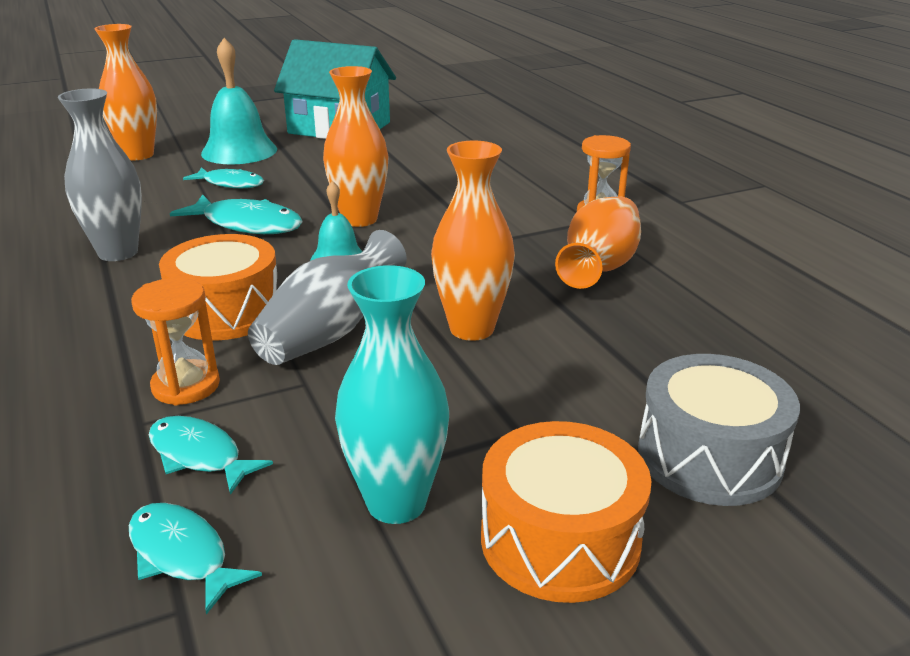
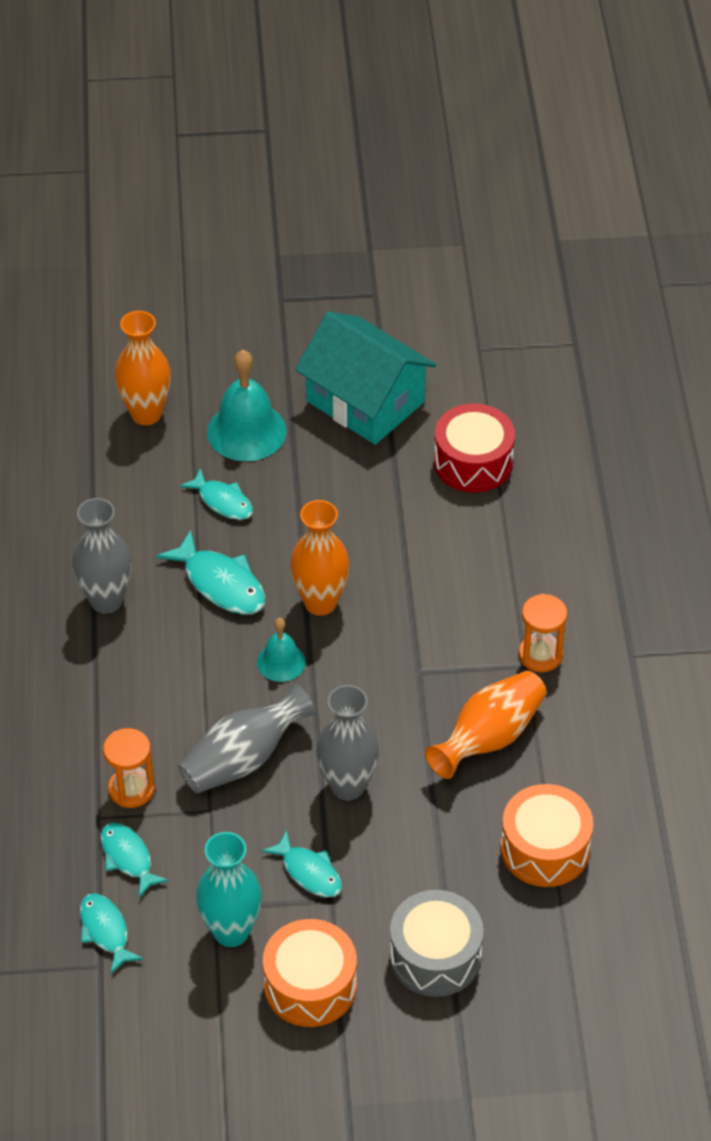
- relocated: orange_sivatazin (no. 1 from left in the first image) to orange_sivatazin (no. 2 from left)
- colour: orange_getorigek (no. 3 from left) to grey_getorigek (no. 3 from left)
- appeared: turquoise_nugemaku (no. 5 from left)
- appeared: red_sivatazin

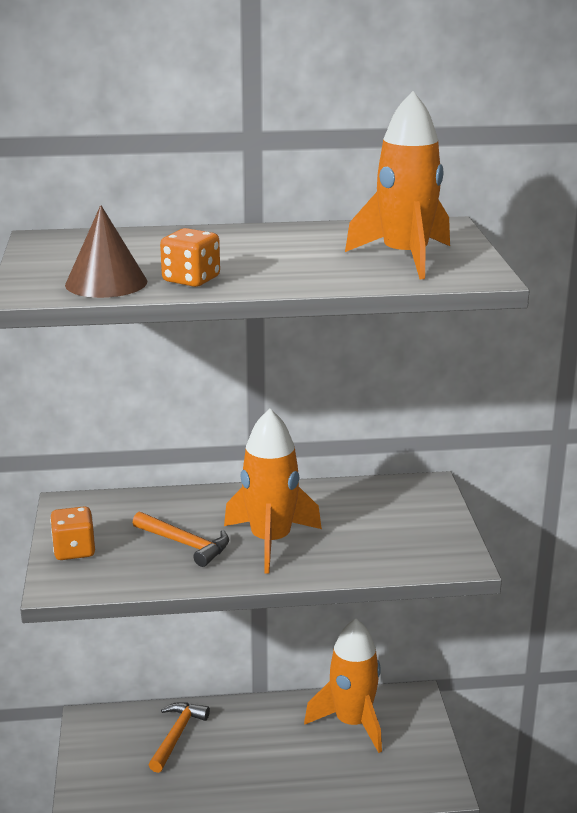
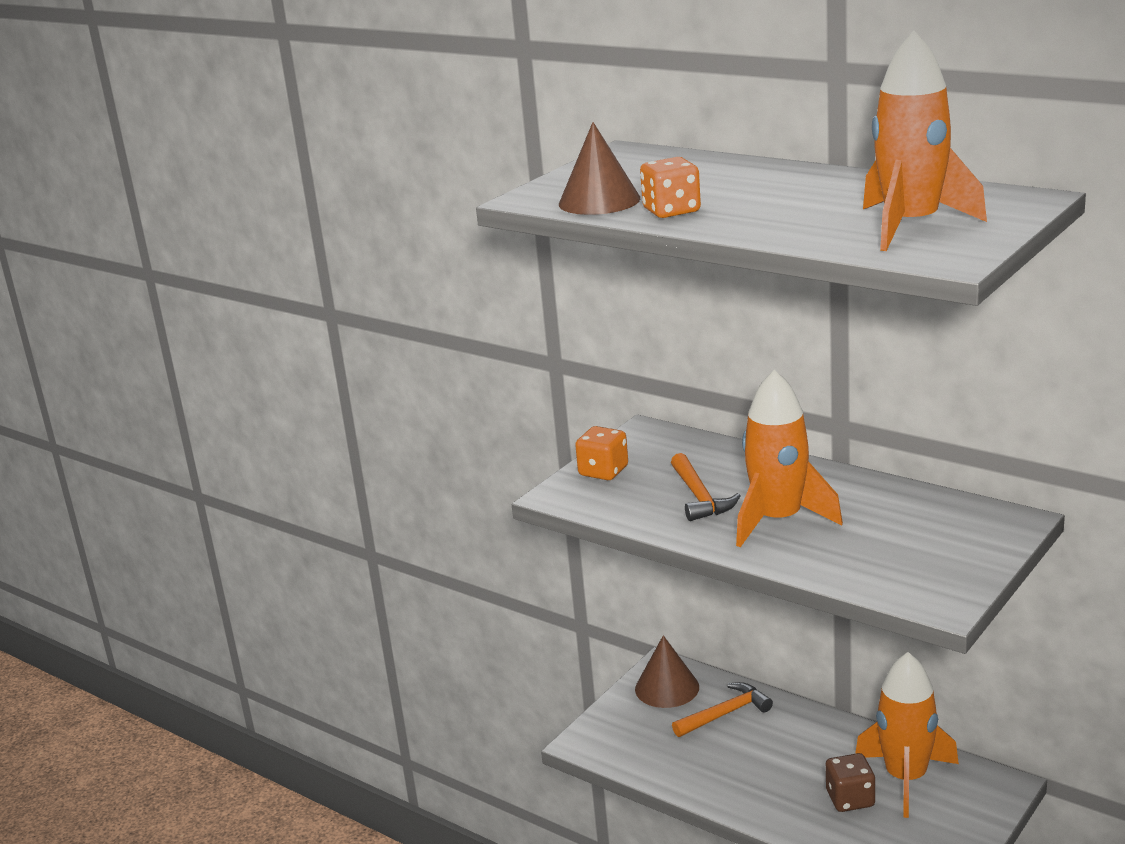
- appeared: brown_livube (no. 2 from left)
- appeared: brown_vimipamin

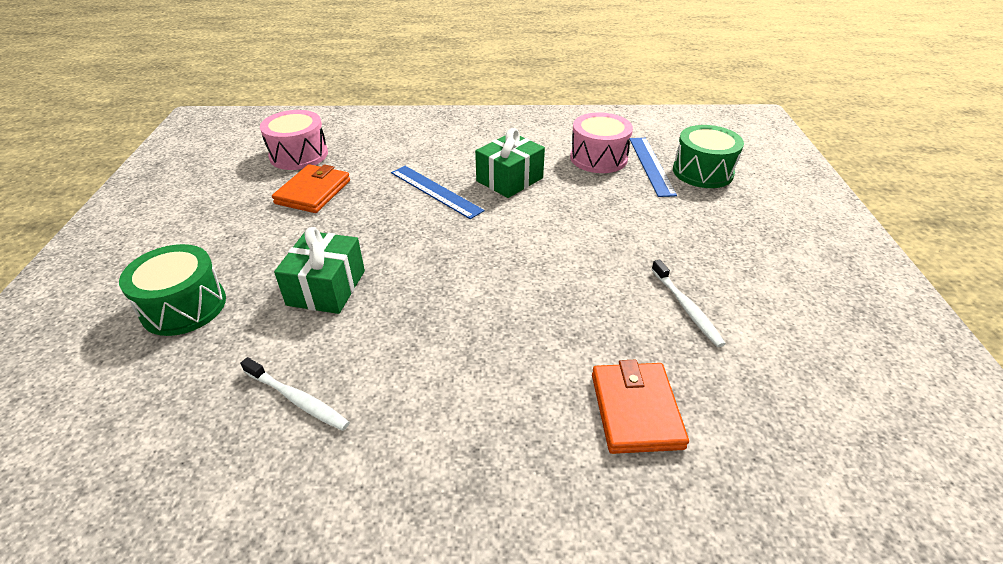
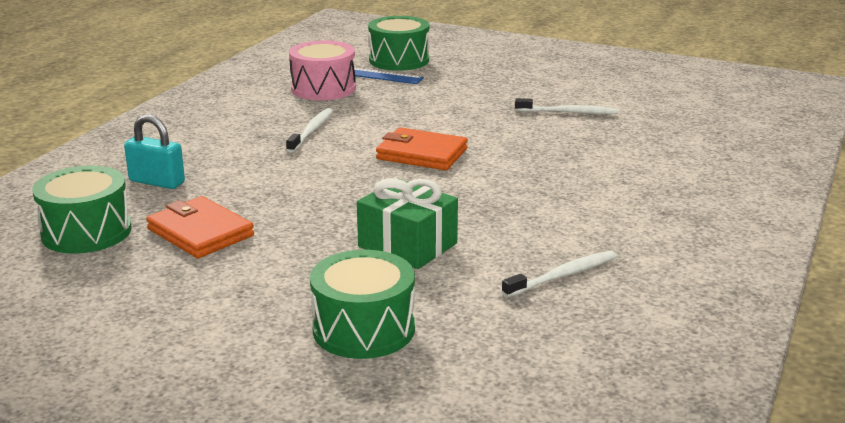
- colour: pink_sivatazin (no. 1 from left) to green_sivatazin (no. 1 from left)
- missing: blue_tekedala (no. 1 from left)
- exchanged: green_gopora (no. 2 from left) to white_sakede (no. 1 from left)
- relocated: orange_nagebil (no. 2 from left)
- appeared: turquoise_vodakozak

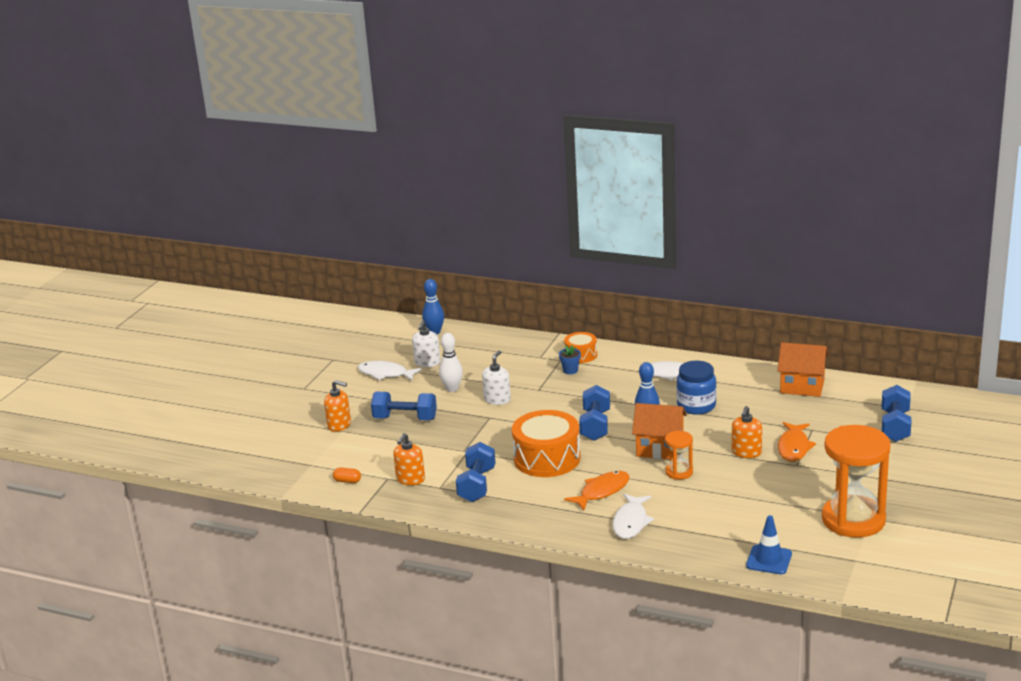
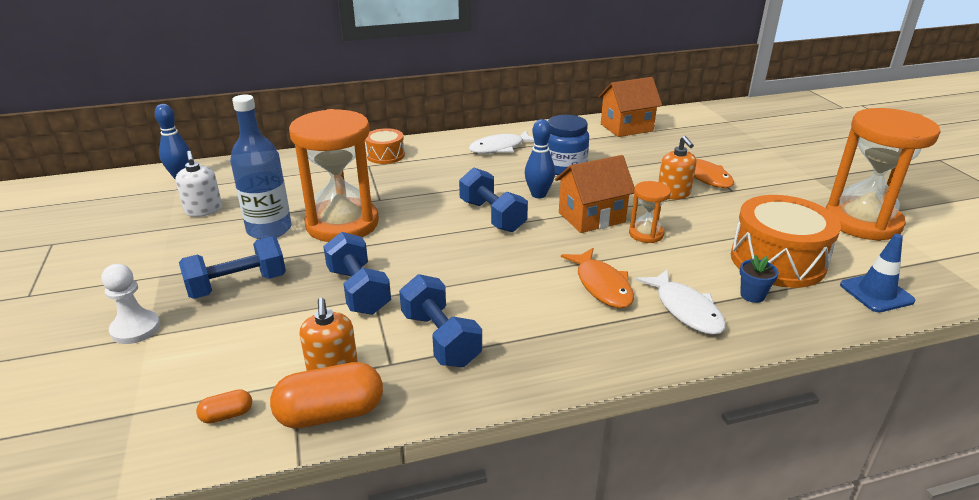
- exchanged: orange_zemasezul (no. 1 from left) to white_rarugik
- missing: white_nugemaku (no. 1 from left)
- exchanged: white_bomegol to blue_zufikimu
- exchanged: white_zemasezul (no. 2 from left) to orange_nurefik (no. 1 from left)
- relocated: orange_sivatazin (no. 1 from left in the first image) to orange_sivatazin (no. 2 from left)
- relocated: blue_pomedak
- spun: orange_nugemaku (no. 1 from left) 150 degrees clockwise
- relocated: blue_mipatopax (no. 4 from left in the first image) to blue_mipatopax (no. 2 from left)
- appeared: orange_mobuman (no. 2 from left)

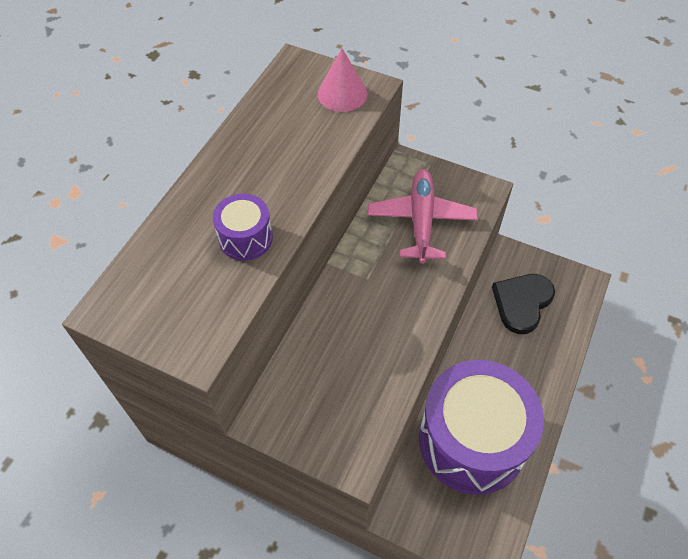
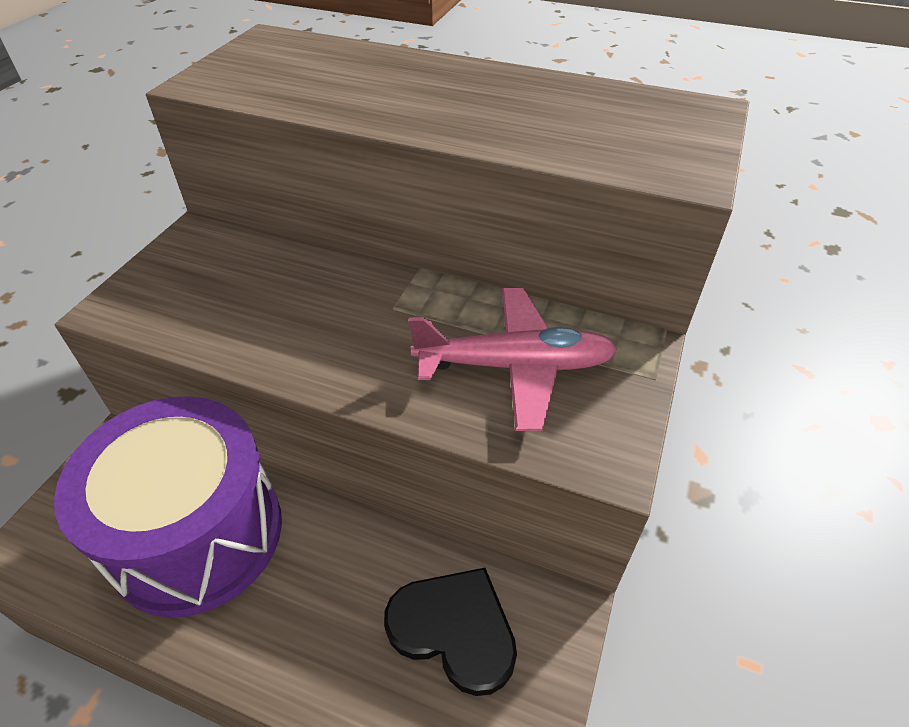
- missing: purple_sivatazin (no. 1 from left)
- missing: pink_livube

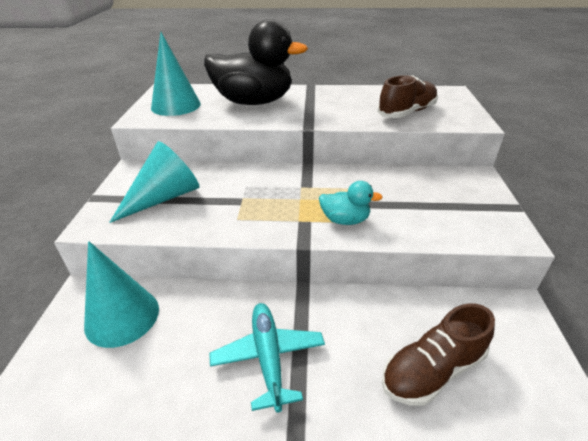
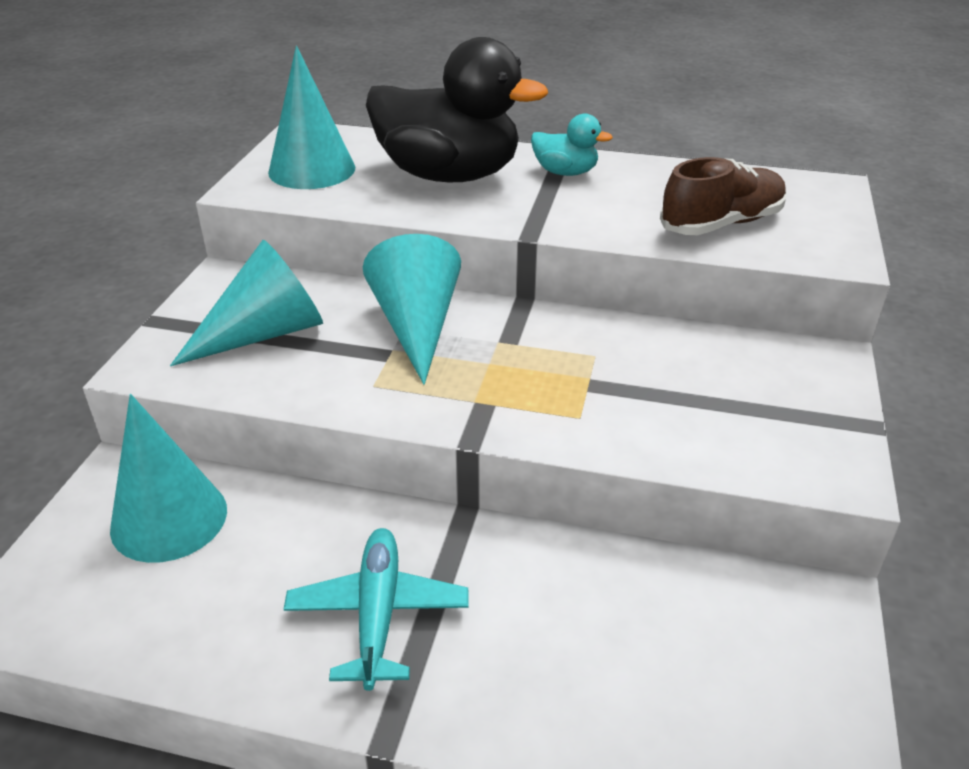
- relocated: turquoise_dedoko
- missing: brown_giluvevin (no. 2 from left)
- appeared: turquoise_livube (no. 4 from left)

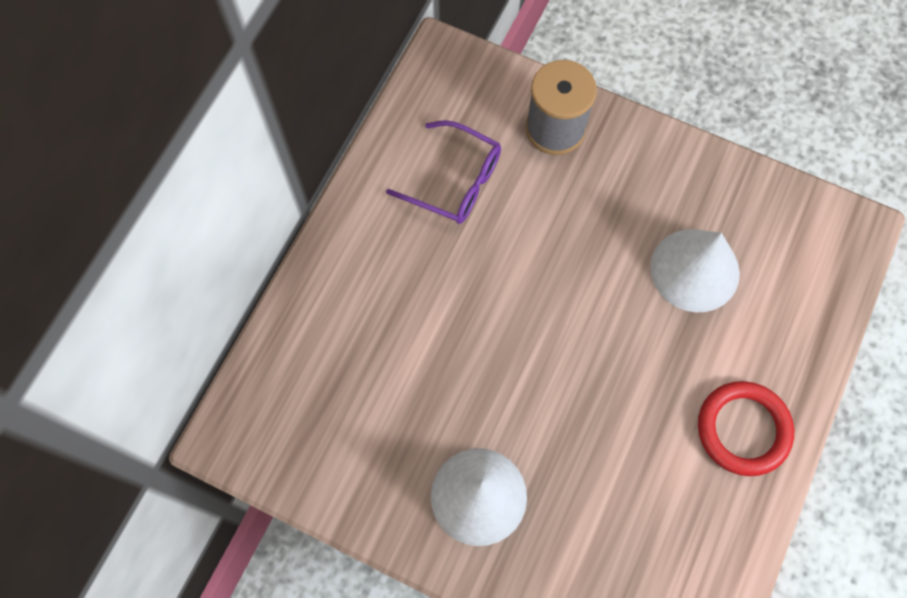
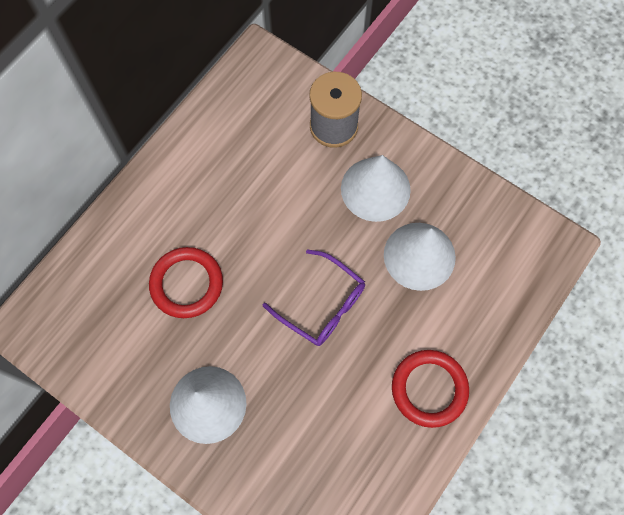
- relocated: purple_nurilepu
- appeared: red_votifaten (no. 1 from left)
- appeared: white_livube (no. 2 from left)

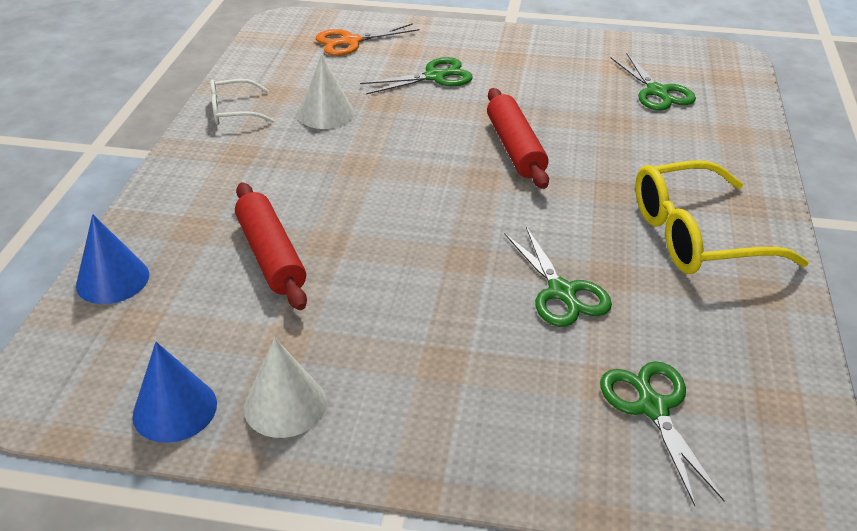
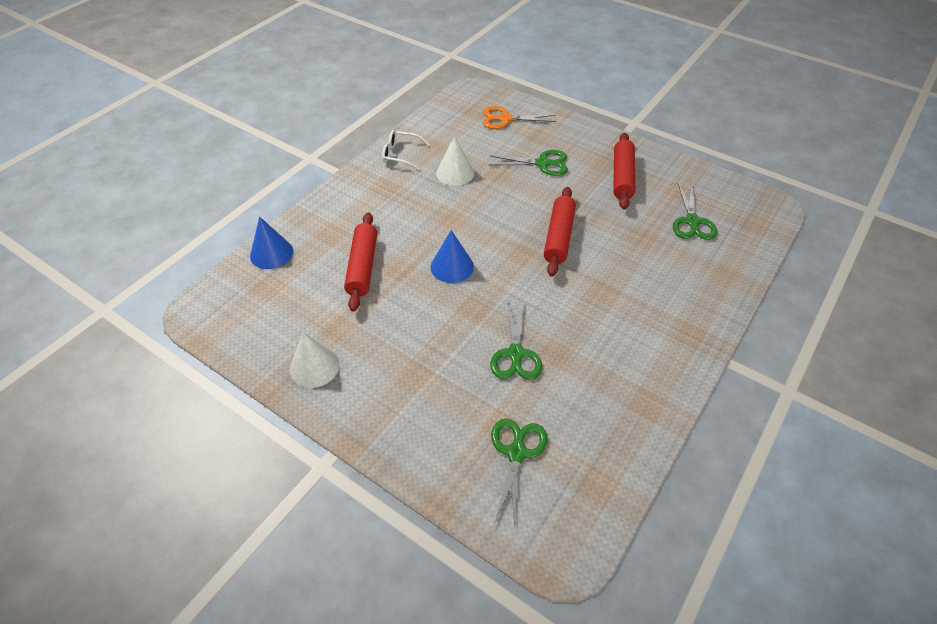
- relocated: blue_livube (no. 2 from left)
- missing: yellow_nurilepu
- appeared: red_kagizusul (no. 3 from left)

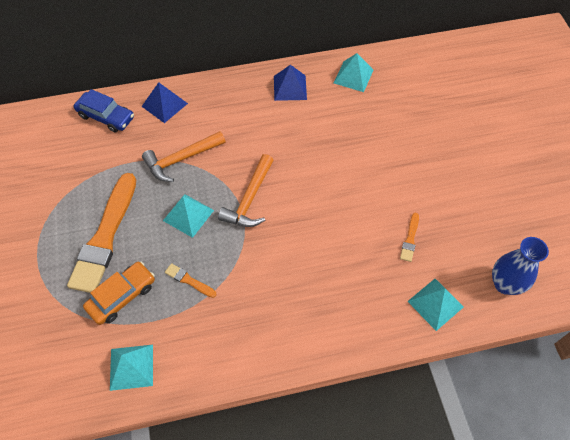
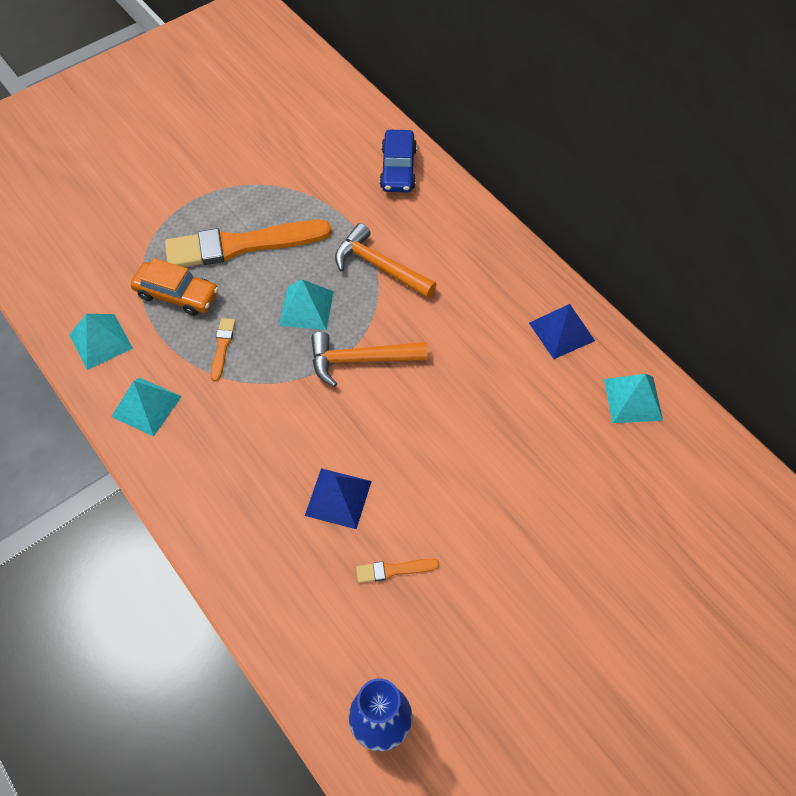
- relocated: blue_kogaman (no. 1 from left)
- relocated: turquoise_kogaman (no. 4 from left in the first image) to turquoise_kogaman (no. 2 from left)

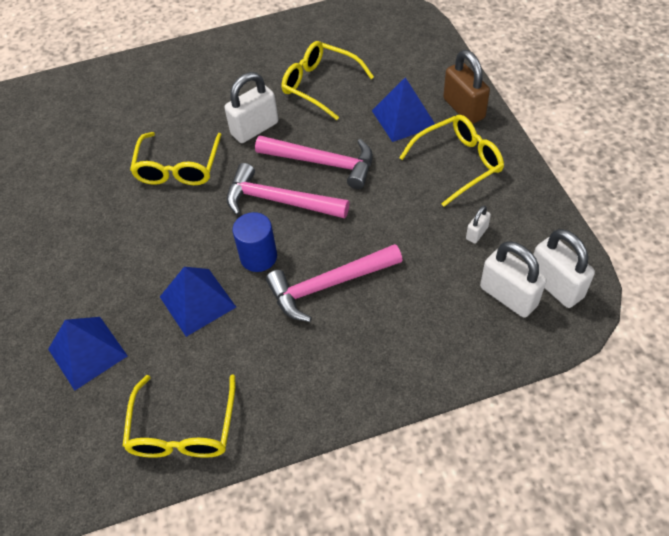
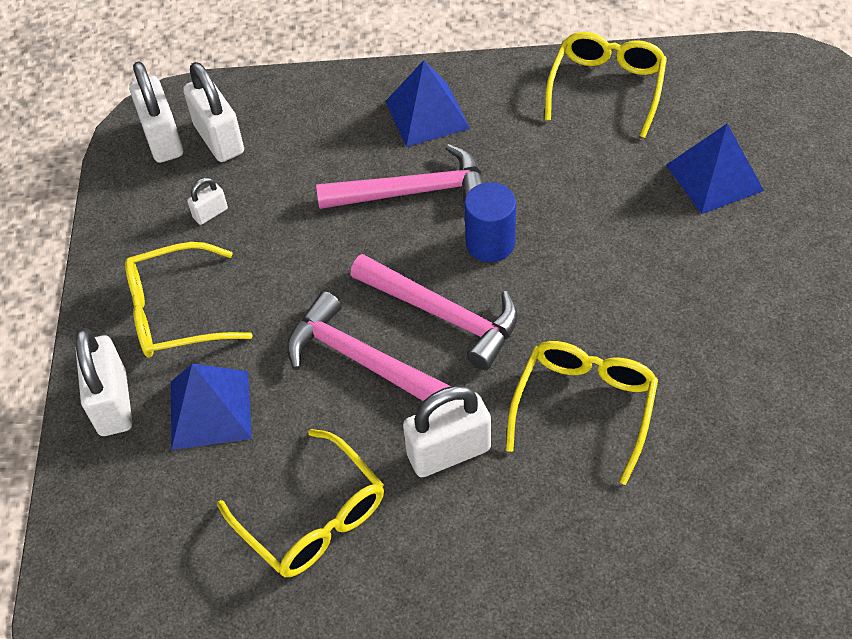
- relocated: blue_kogaman (no. 2 from left)
- colour: brown_vodakozak to white_vodakozak (no. 1 from left)

